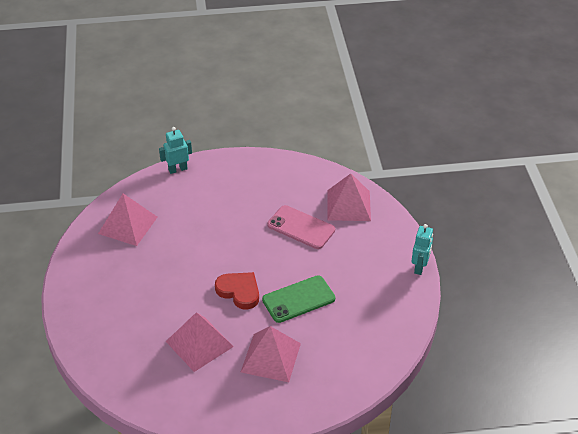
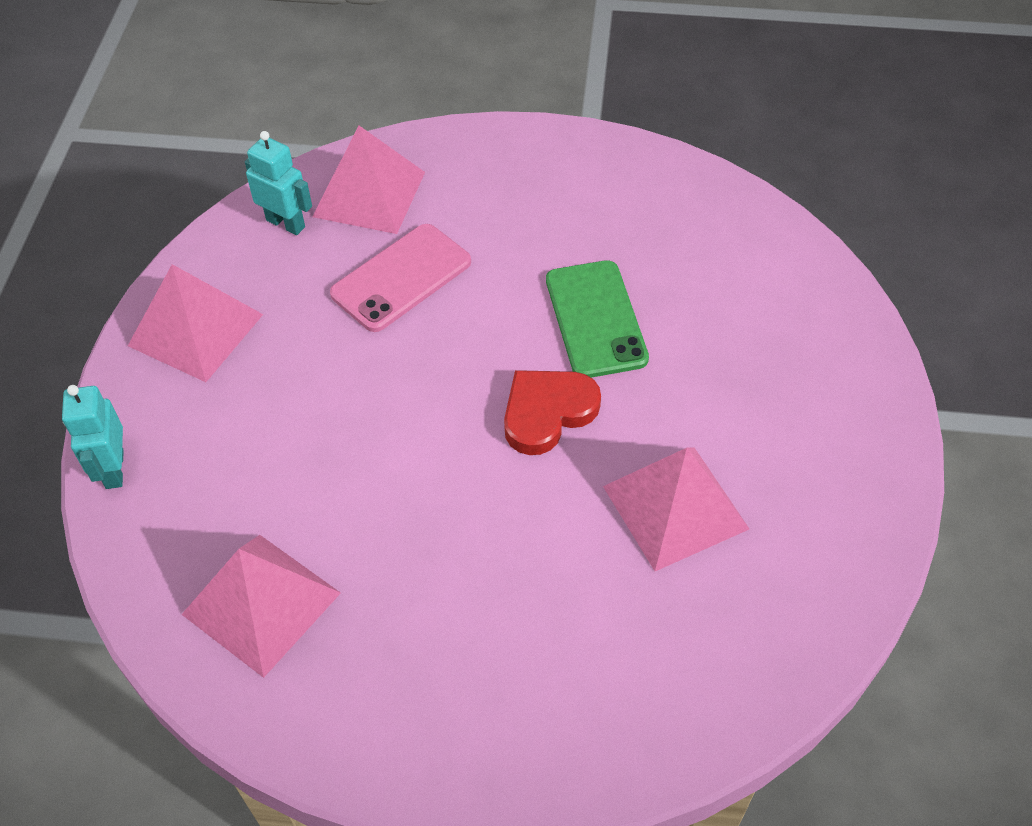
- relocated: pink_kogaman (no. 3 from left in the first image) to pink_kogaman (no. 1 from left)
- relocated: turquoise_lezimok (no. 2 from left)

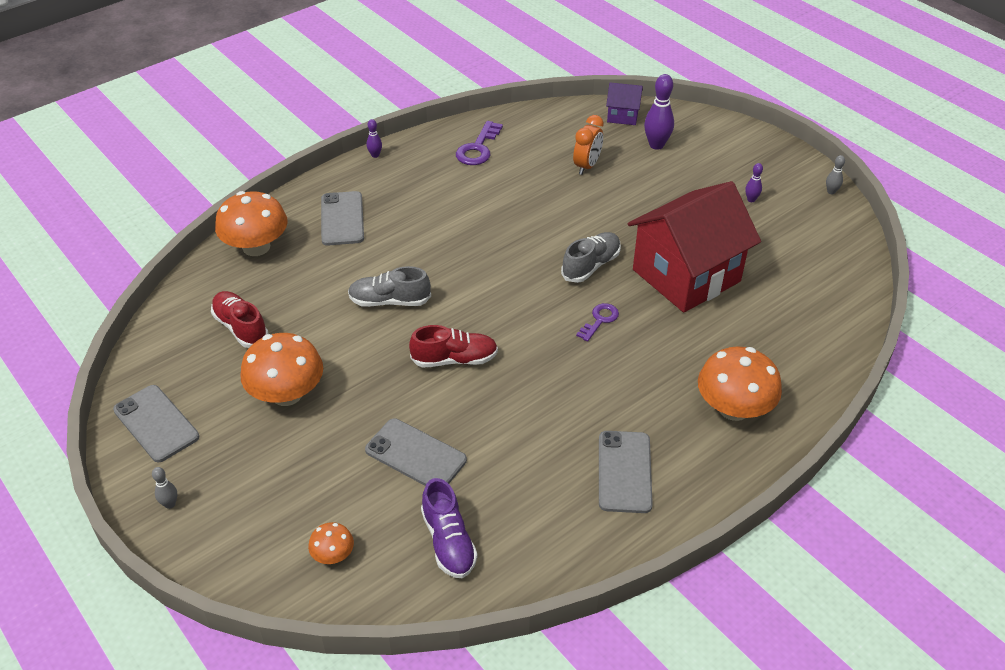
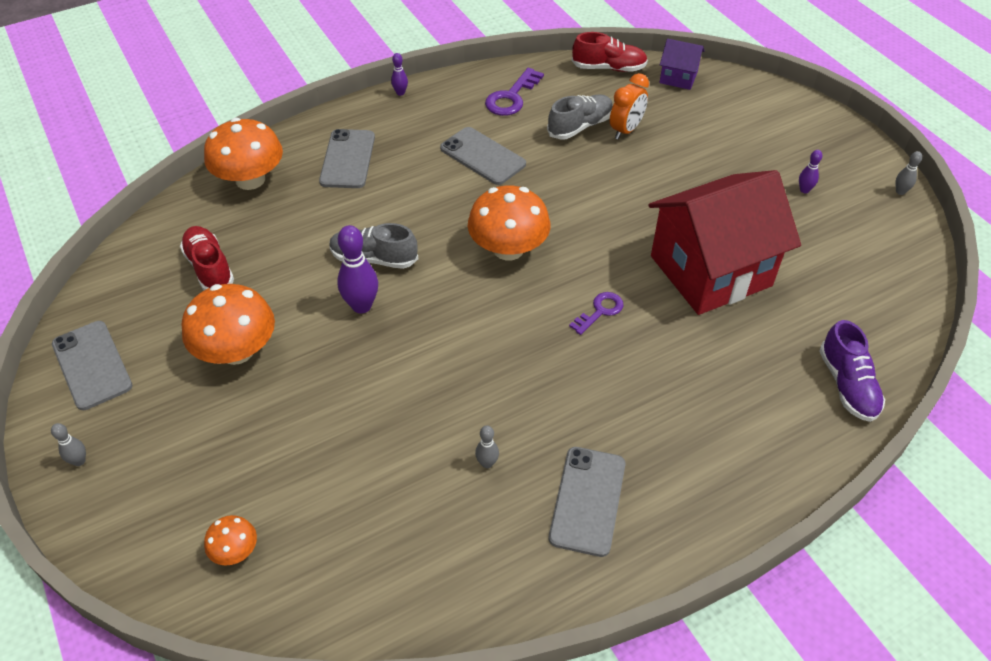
- relocated: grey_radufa (no. 3 from left)
- relocated: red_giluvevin (no. 2 from left)
- relocated: purple_giluvevin
- relocated: grey_giluvevin (no. 2 from left)
- relocated: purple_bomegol (no. 2 from left in the first image) to purple_bomegol (no. 1 from left)
- relocated: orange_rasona (no. 4 from left)
- appeared: grey_bomegol (no. 2 from left)

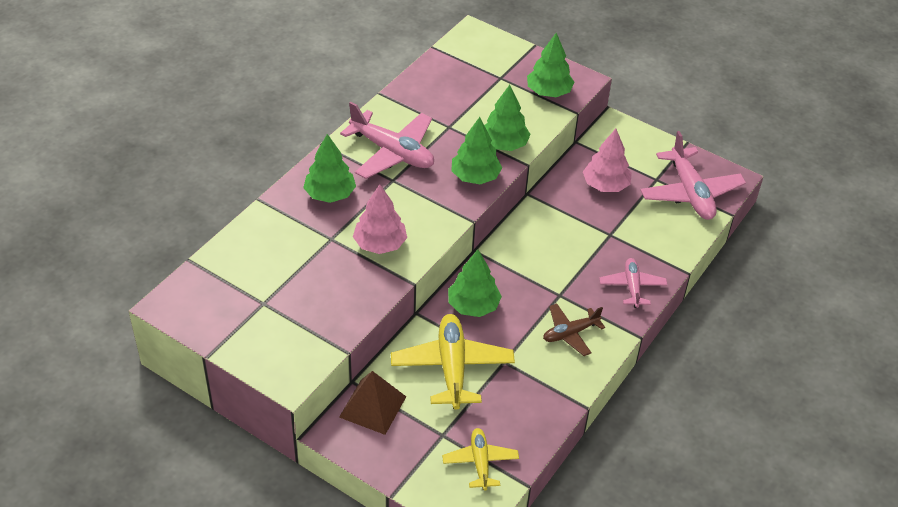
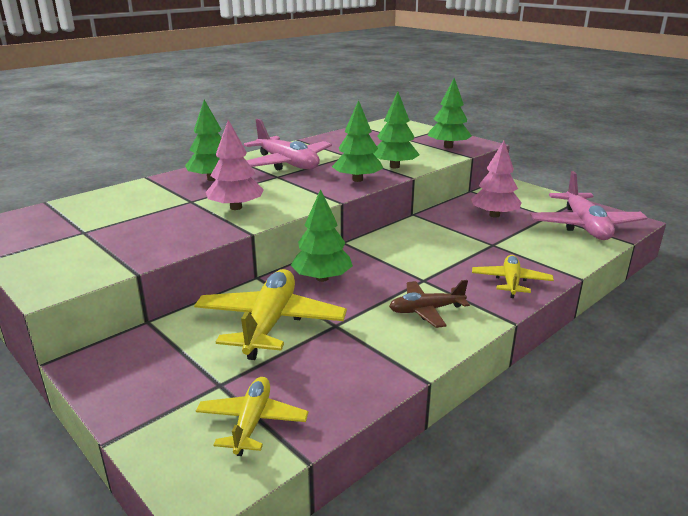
- missing: brown_kogaman
- colour: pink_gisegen (no. 2 from left) to yellow_gisegen (no. 3 from left)

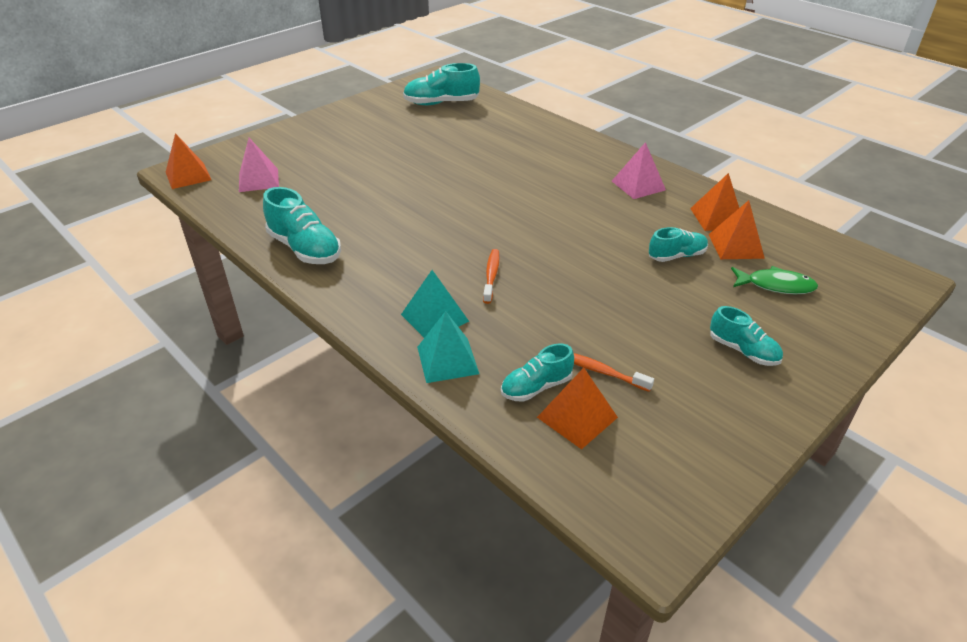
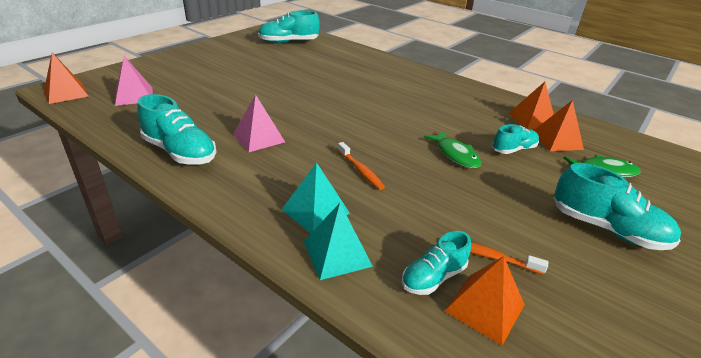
- spun: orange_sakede (no. 1 from left) 150 degrees clockwise
- relocated: pink_kogaman (no. 2 from left)
- size: turquoise_giluvevin (no. 5 from left) x1.61
- appeared: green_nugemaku (no. 1 from left)

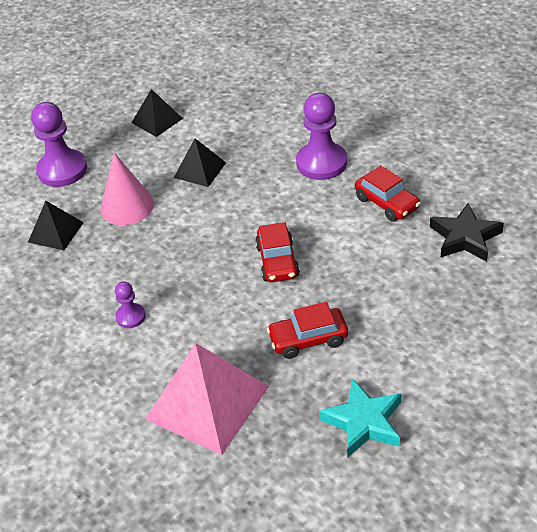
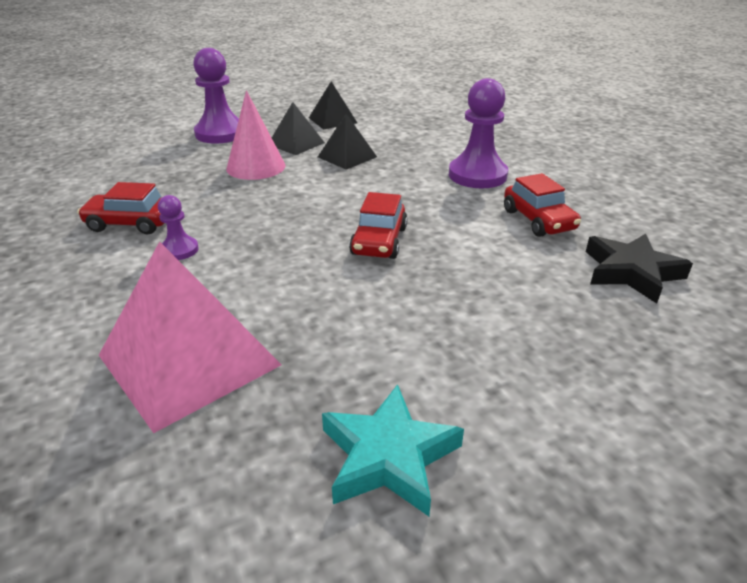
- relocated: black_kogaman (no. 1 from left)
- relocated: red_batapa (no. 2 from left in the first image) to red_batapa (no. 1 from left)

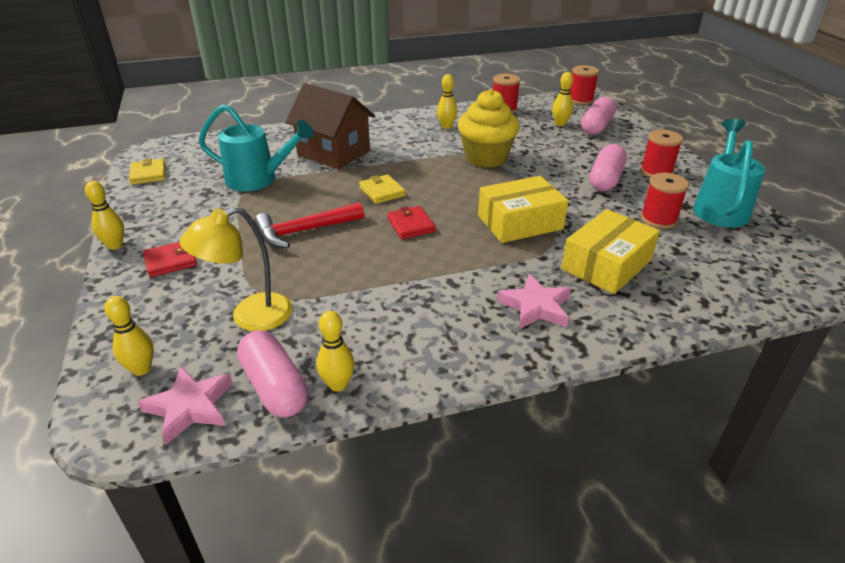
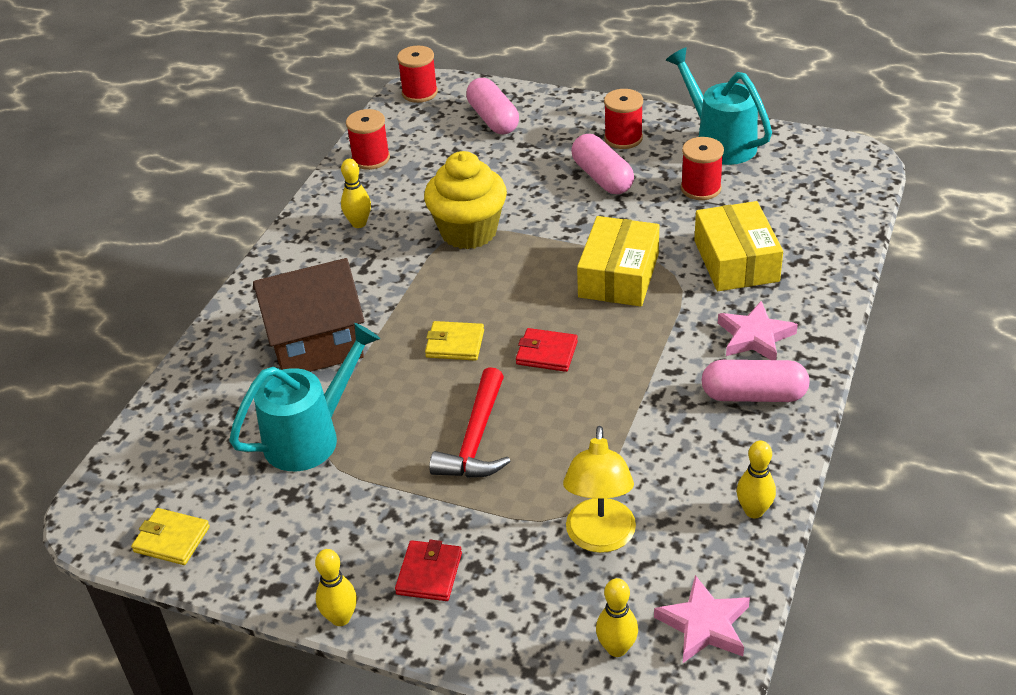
- relocated: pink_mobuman (no. 1 from left in the first image) to pink_mobuman (no. 3 from left)
- missing: yellow_bomegol (no. 5 from left)

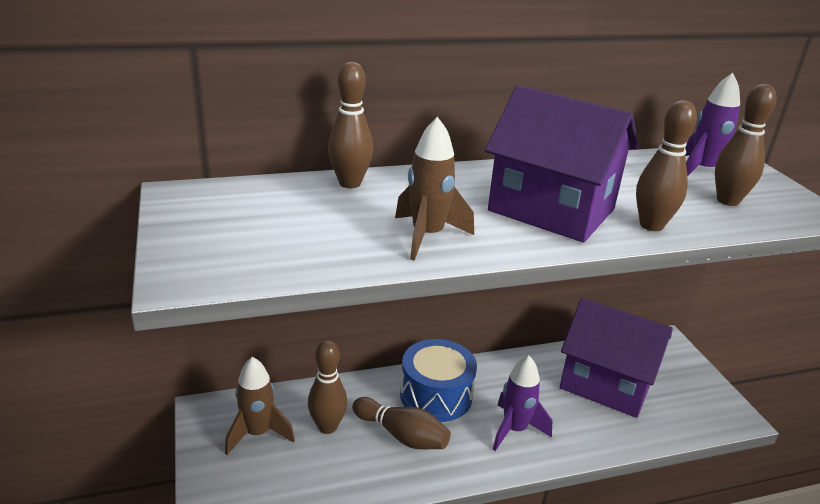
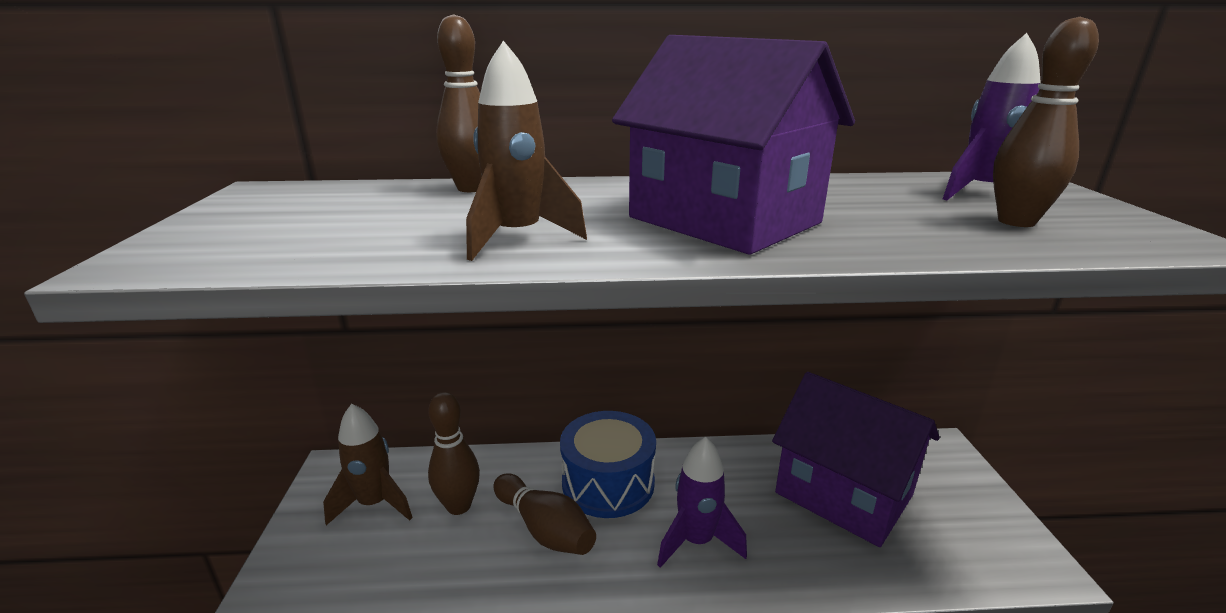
- missing: brown_bomegol (no. 4 from left)

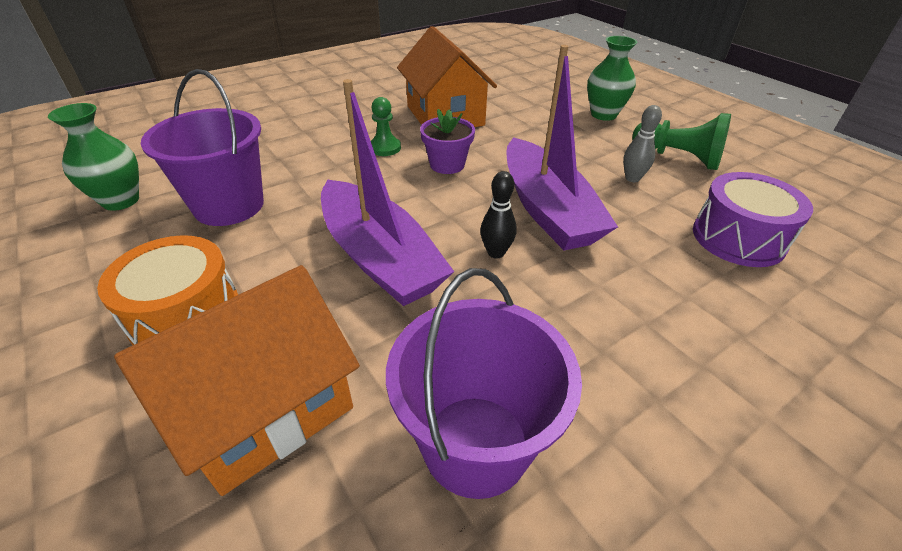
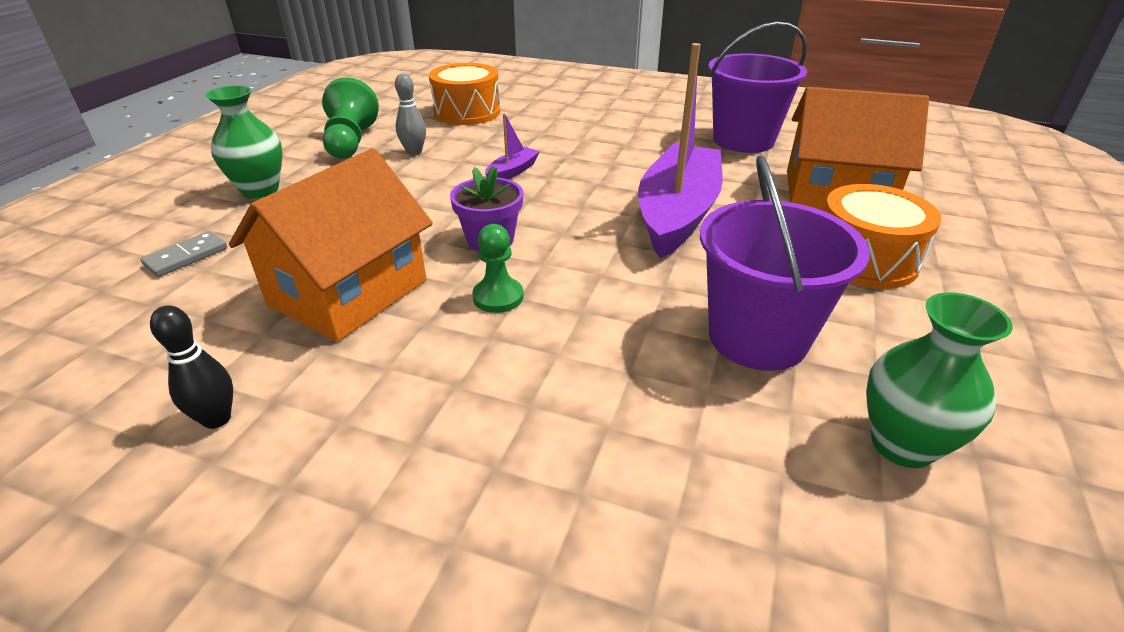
- relocated: black_bomegol
- size: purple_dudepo (no. 2 from left in the first image) x0.41
- colour: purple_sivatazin to orange_sivatazin (no. 1 from left)
- appeared: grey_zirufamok

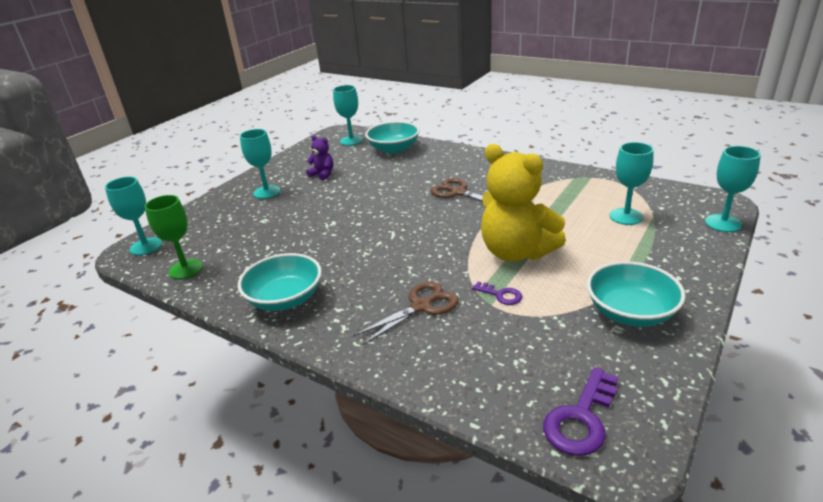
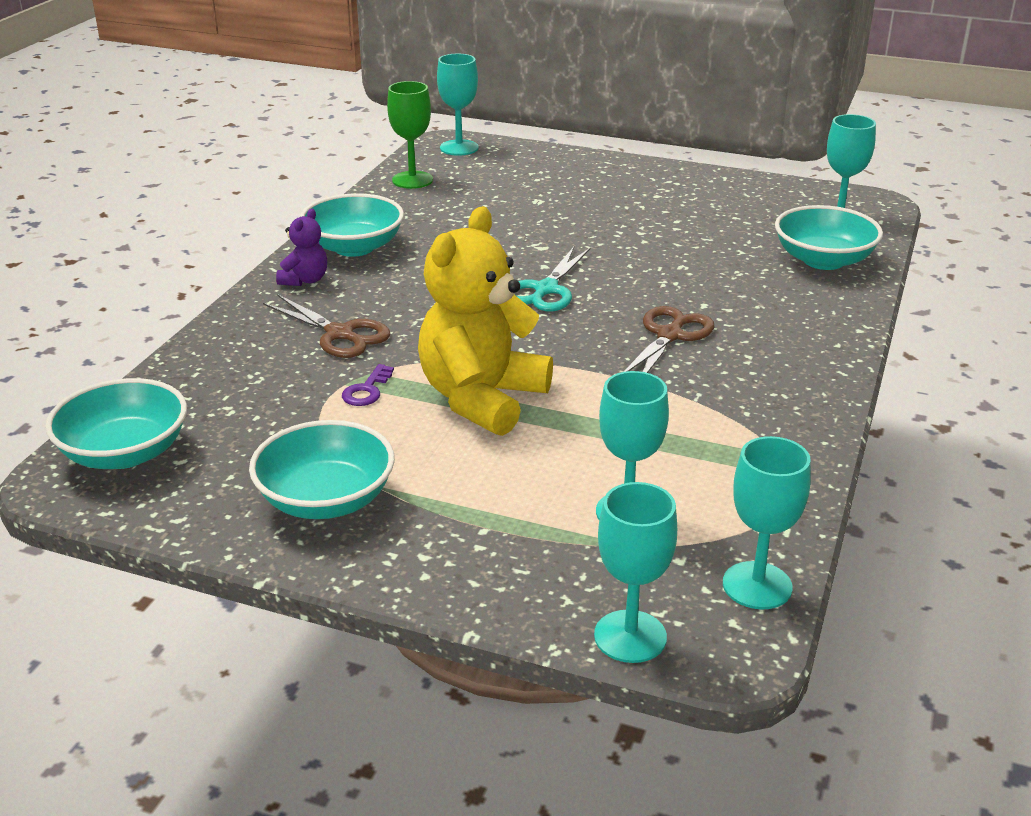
- relocated: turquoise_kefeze (no. 2 from left in the first image) to turquoise_kefeze (no. 4 from left)
- relocated: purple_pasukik
- exchanged: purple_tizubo (no. 2 from left) to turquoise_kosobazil (no. 1 from left)
- appeared: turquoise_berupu

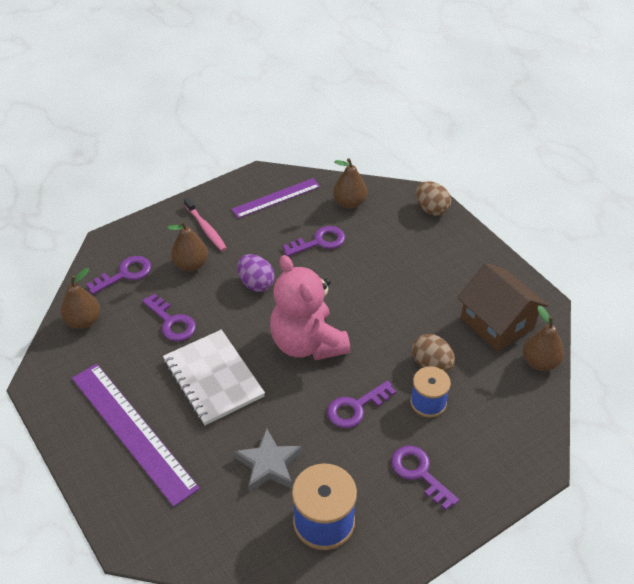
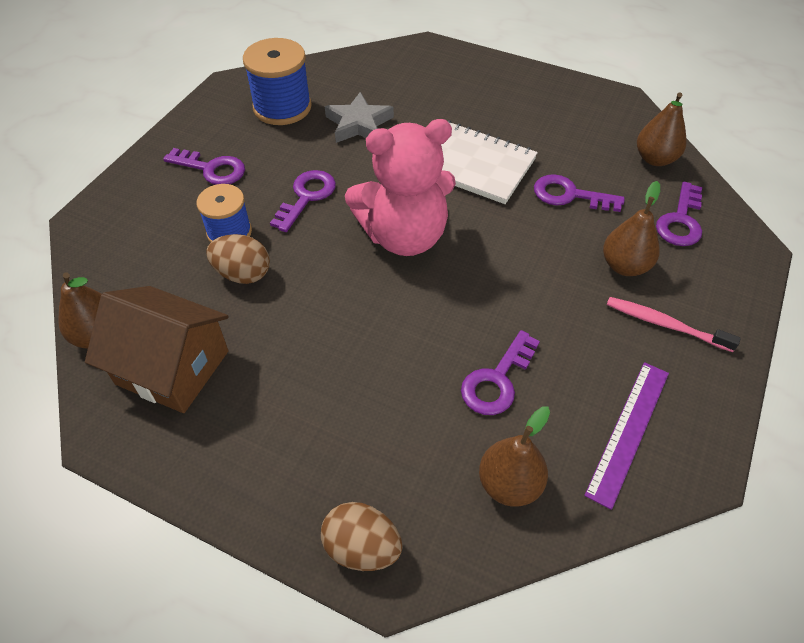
- missing: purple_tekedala (no. 1 from left)
- missing: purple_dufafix
- spun: pink_pasukik 135 degrees clockwise

